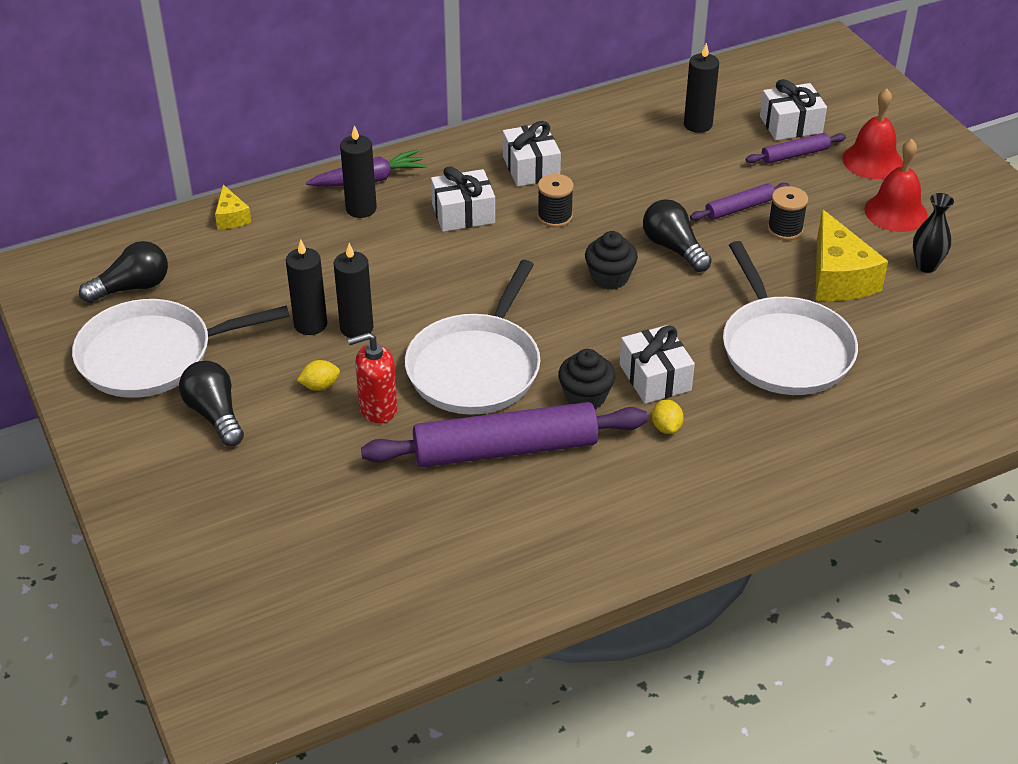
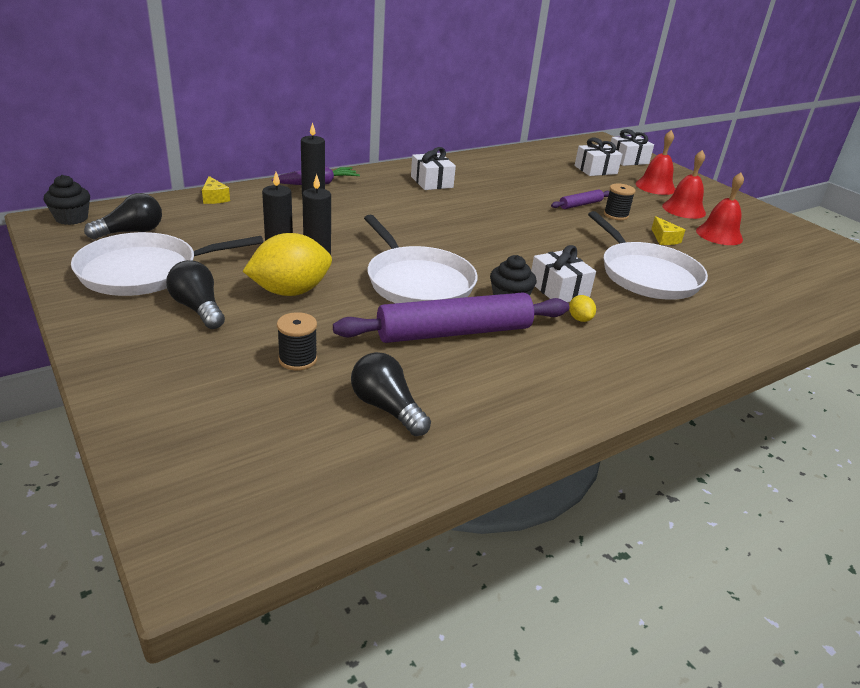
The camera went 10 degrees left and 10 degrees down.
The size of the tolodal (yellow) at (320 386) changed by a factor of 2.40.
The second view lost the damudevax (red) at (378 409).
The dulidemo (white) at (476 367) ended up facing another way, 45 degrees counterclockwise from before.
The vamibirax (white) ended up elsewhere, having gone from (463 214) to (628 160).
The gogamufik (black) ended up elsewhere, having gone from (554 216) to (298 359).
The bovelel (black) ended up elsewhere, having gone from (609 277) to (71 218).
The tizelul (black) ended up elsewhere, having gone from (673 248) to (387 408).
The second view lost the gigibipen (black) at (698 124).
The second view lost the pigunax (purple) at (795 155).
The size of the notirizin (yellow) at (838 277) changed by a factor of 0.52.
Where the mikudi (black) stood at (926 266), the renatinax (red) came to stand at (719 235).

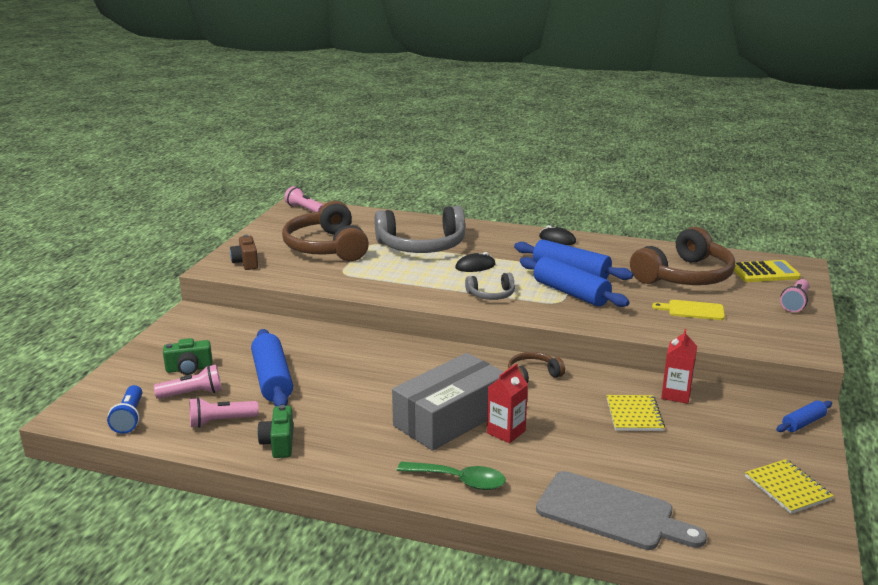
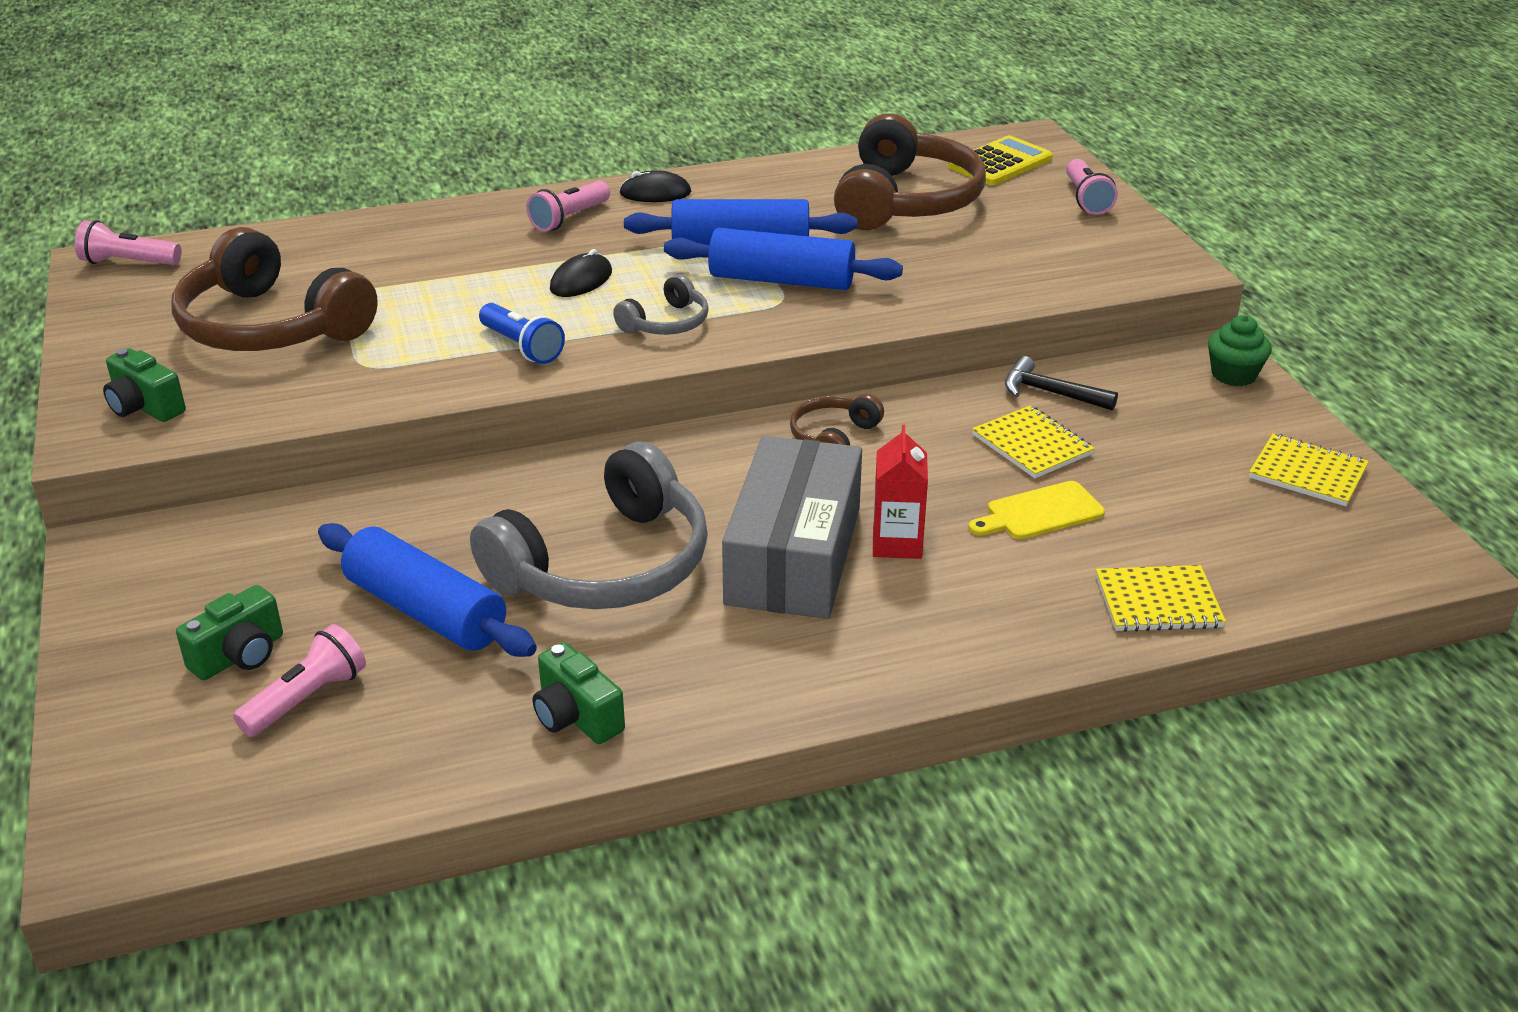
The camera went 35 degrees left and 10 degrees up.
The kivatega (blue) ended up elsewhere, having gone from (129 418) to (522 347).
The kivatega (pink) ended up elsewhere, having gone from (221 421) to (569 219).
What was the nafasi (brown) at (246 262) turned into the nafasi (green) at (145 407).
The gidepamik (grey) ended up elsewhere, having gone from (422 246) to (605 565).
The second view lost the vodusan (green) at (459 481).
Where the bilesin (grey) stood at (611 513), the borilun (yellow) came to stand at (1158 602).
The bilesin (yellow) ended up elsewhere, having gone from (692 310) to (1039 512).
Where the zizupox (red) stood at (676 394), the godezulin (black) came to stand at (1050 393).
Where the pigunax (blue) stood at (803 423), the bovelel (green) came to stand at (1233 375).

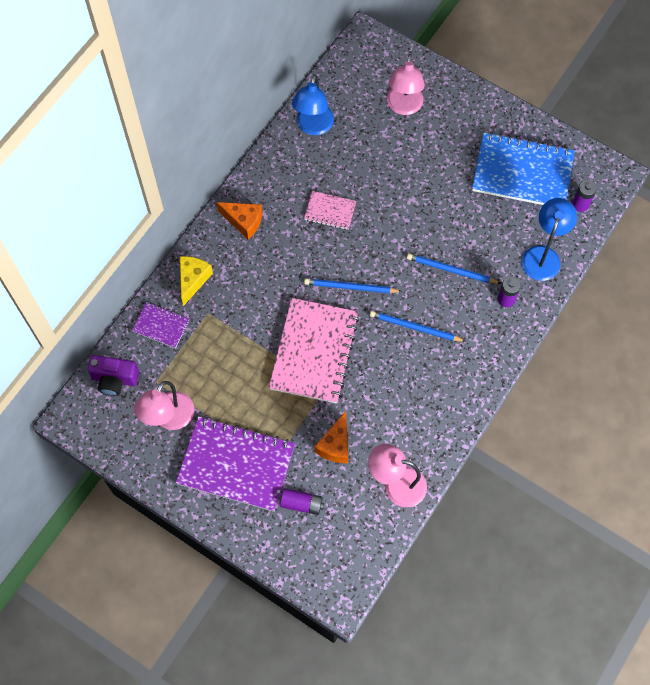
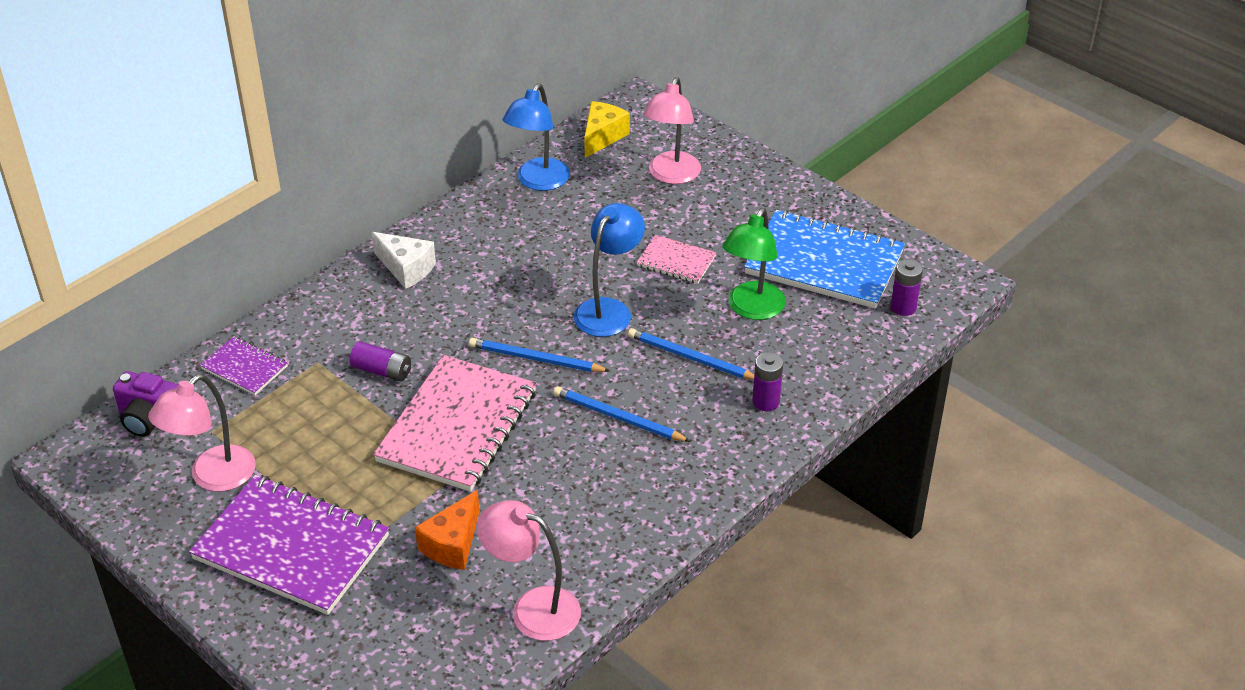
The camera went 10 degrees right and 25 degrees down.
The notirizin (yellow) ended up elsewhere, having gone from (193 280) to (602 137).
What was the notirizin (orange) at (244 222) turned into the notirizin (white) at (406 269).
The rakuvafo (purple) ended up elsewhere, having gone from (302 504) to (382 371).
The borilun (pink) ended up elsewhere, having gone from (330 211) to (676 261).
The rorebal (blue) ended up elsewhere, having gone from (543 255) to (609 310).
The second view gained the rorebal (green) at (752 309).

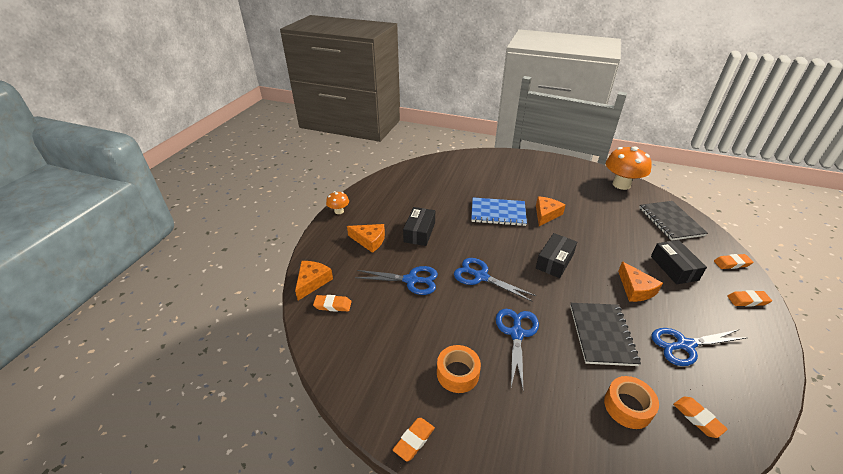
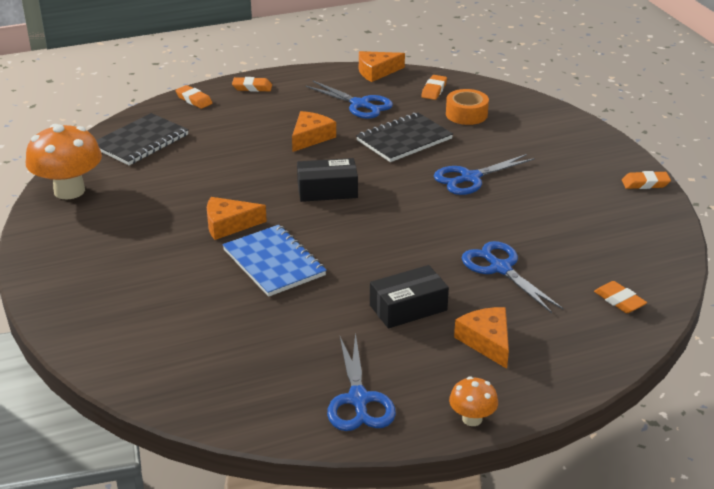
The camera went 130 degrees left and 5 degrees down.
The notirizin (orange) ended up elsewhere, having gone from (312 282) to (376 72).
The second view lost the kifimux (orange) at (457 373).
The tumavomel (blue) ended up elsewhere, having gone from (481 276) to (358 400).
The second view lost the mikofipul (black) at (674 268).
The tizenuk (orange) at (747 300) ended up facing another way, 45 degrees counterclockwise from before.

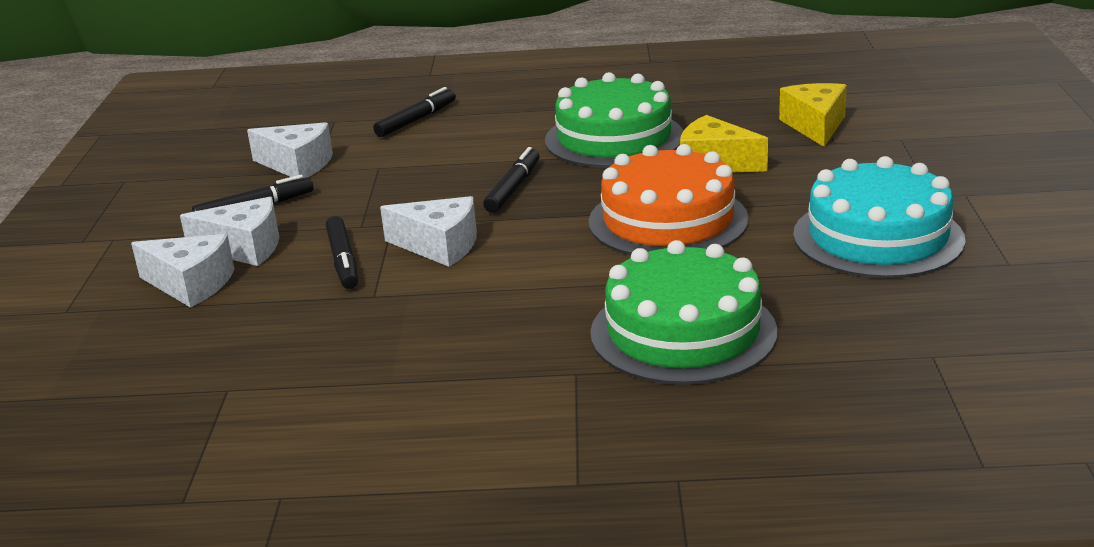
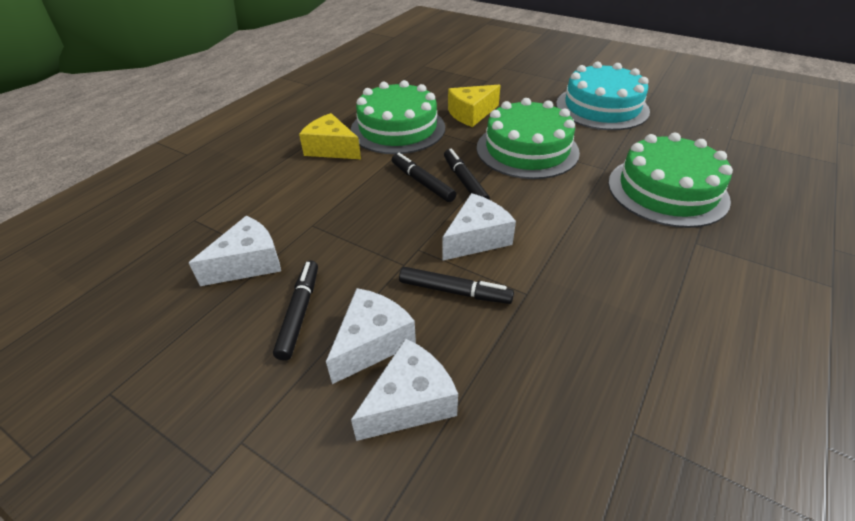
The camera went 60 degrees left and 15 degrees up.
The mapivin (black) ended up elsewhere, having gone from (416 120) to (464 182).
What was the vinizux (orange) at (668 220) turned into the vinizux (green) at (527 150).
The notirizin (yellow) ended up elsewhere, having gone from (815 126) to (331 149).

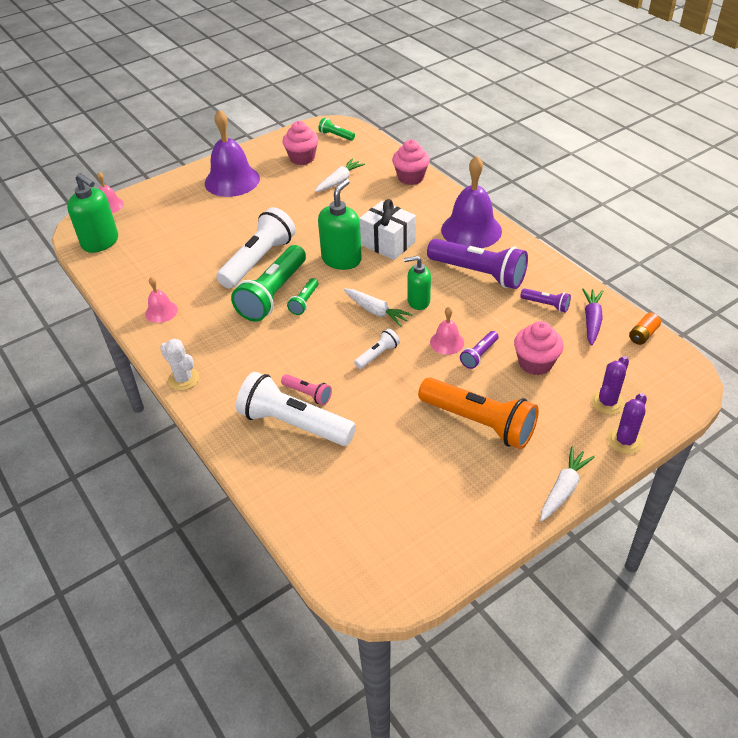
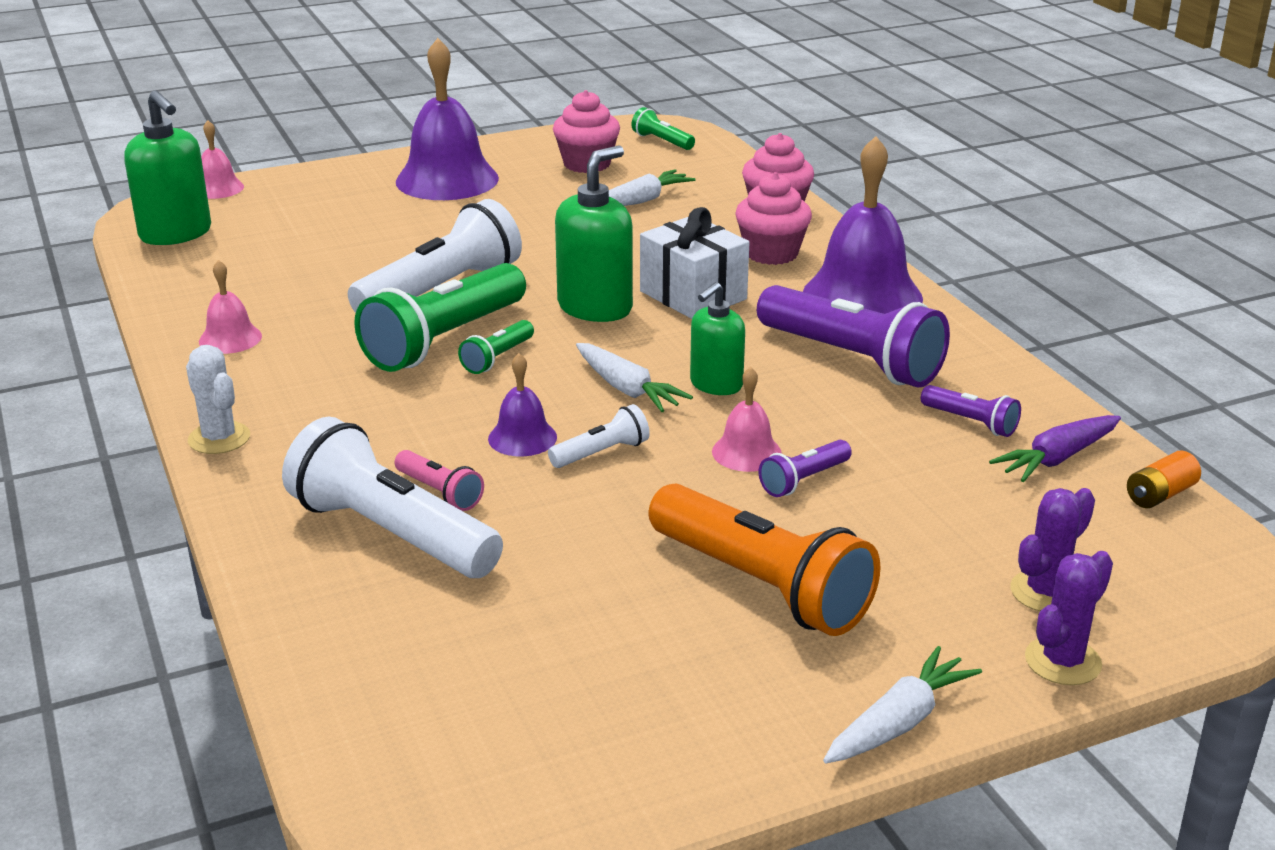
The camera went 10 degrees right and 15 degrees down.
The damudevax (green) at (418 301) ended up facing another way, 60 degrees counterclockwise from before.
The bovelel (pink) ended up elsewhere, having gone from (535 363) to (771 253).
The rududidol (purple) at (591 321) ended up facing another way, 150 degrees counterclockwise from before.
The second view gained the renatinax (purple) at (522 438).

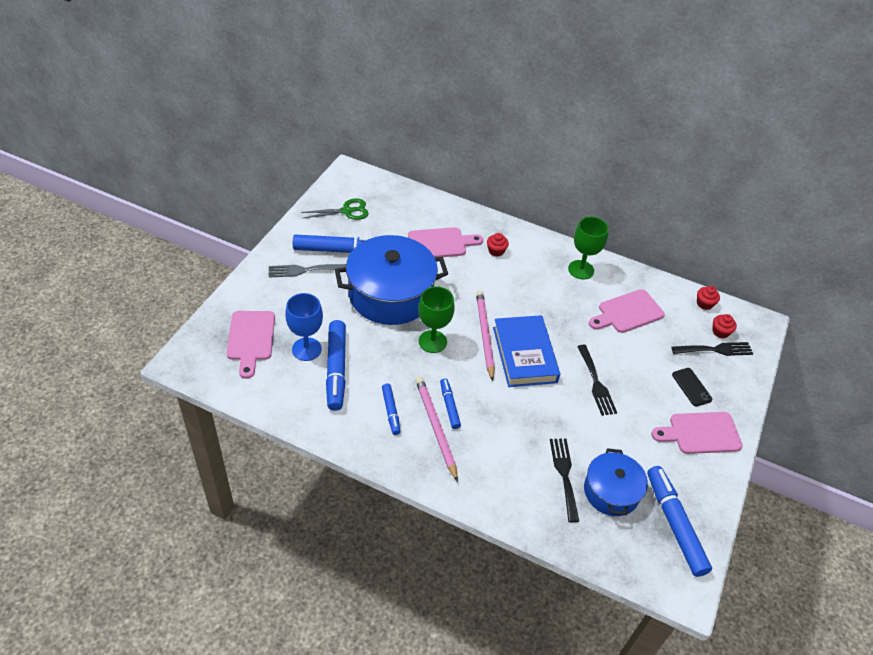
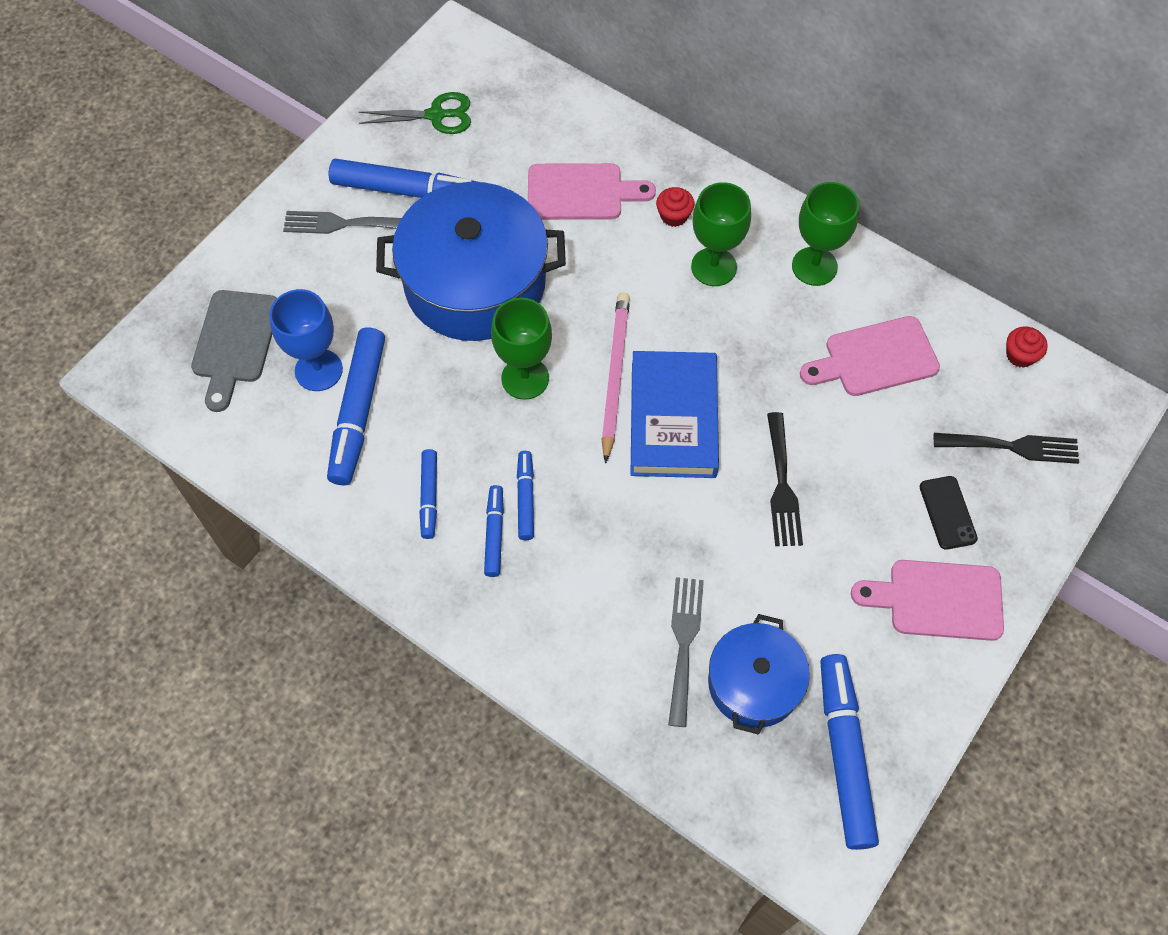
The camera went 15 degrees right and 15 degrees up.
What was the bilesin (pink) at (251 339) turned into the bilesin (grey) at (235 343).
Where the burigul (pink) stood at (435 427), the mapivin (blue) came to stand at (494 534).
What was the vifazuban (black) at (564 474) turned into the vifazuban (grey) at (684 643).
The second view lost the bovelel (red) at (720 332).
The second view gained the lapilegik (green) at (713 267).

